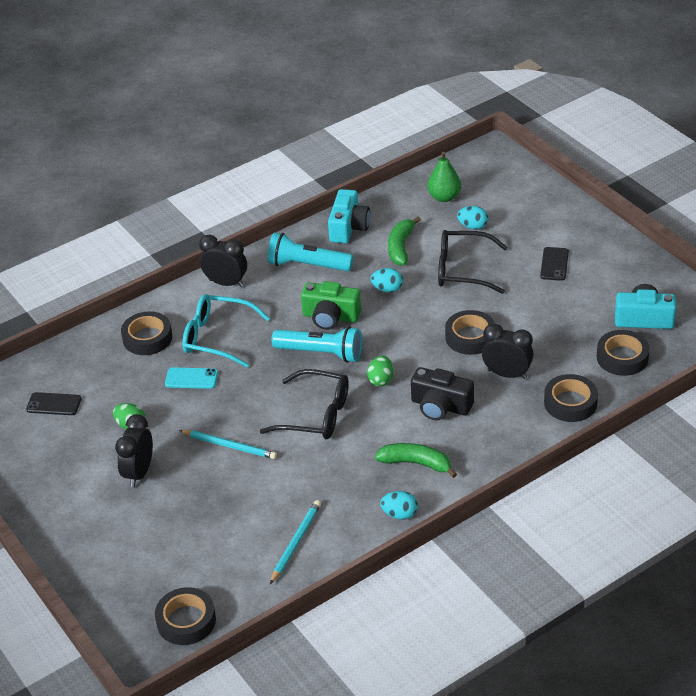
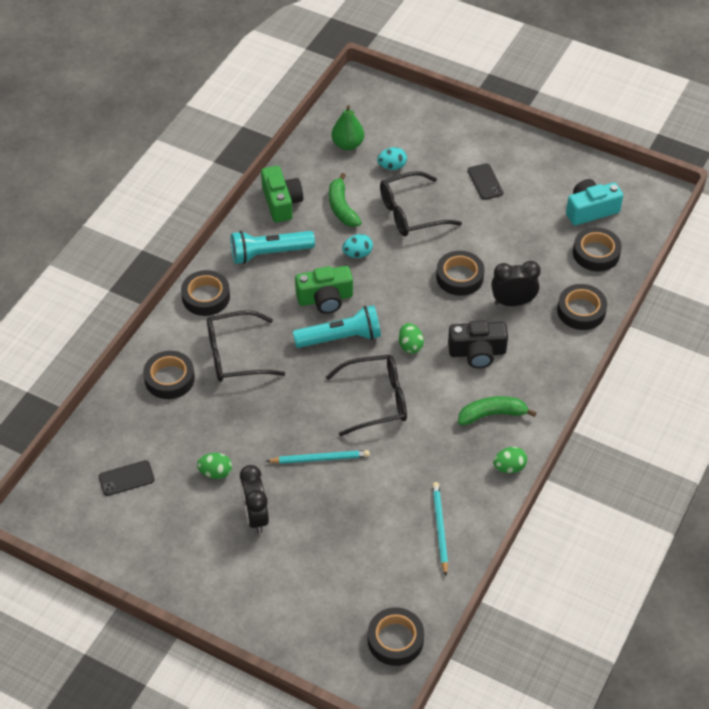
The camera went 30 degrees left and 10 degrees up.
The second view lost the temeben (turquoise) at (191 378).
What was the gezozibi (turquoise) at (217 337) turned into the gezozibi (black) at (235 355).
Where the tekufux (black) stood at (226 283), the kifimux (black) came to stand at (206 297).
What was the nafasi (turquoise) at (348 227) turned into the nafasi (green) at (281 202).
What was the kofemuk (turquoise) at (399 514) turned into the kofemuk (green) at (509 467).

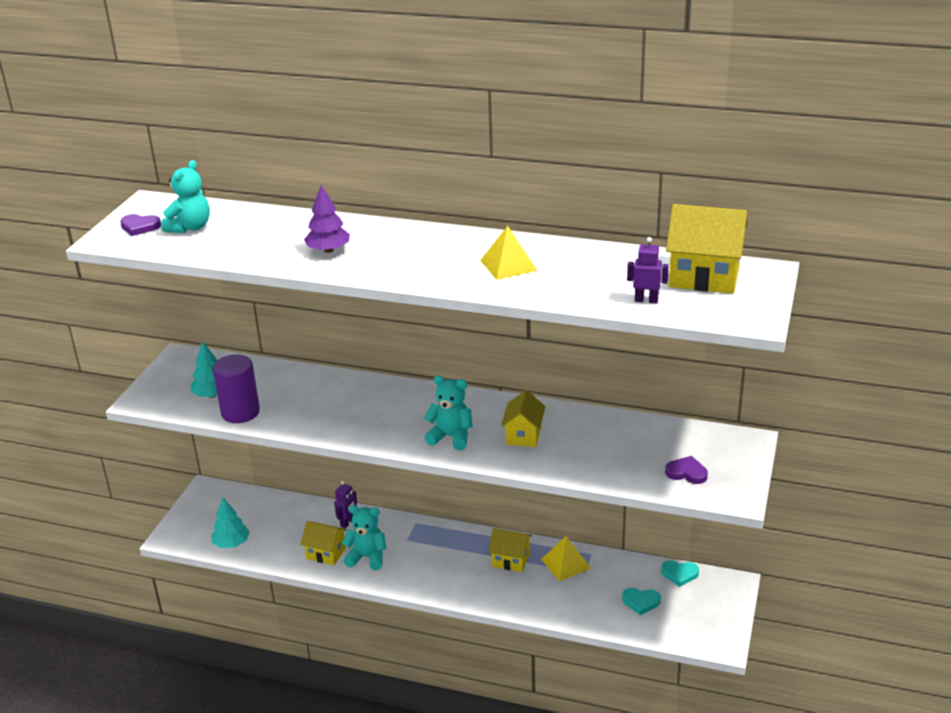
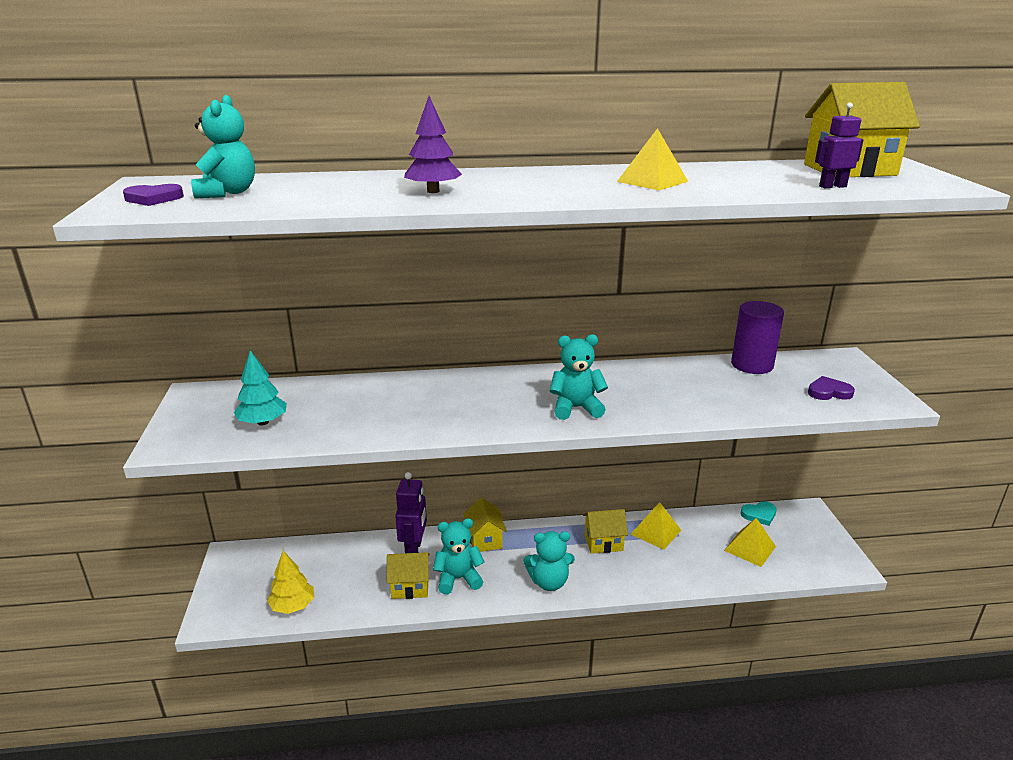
The camera went 25 degrees left and 5 degrees down.
What was the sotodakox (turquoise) at (231 543) turned into the sotodakox (yellow) at (293 606).
The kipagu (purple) ended up elsewhere, having gone from (240 412) to (752 365).
The size of the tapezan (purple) at (347 523) changed by a factor of 1.58.
The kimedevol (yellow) ended up elsewhere, having gone from (523 435) to (485 540).
Where the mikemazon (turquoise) stood at (641 602), the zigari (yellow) came to stand at (750 548).
The second view gained the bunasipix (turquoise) at (549 582).

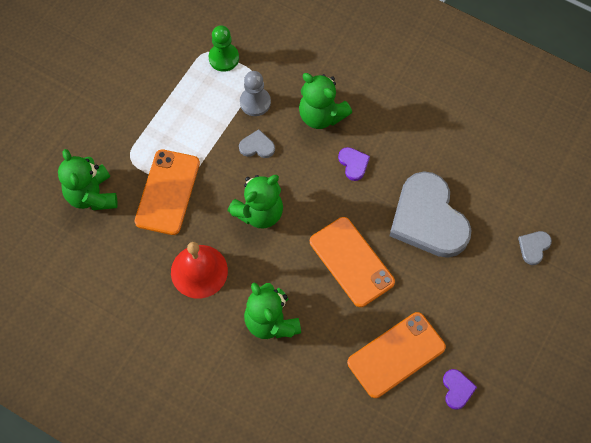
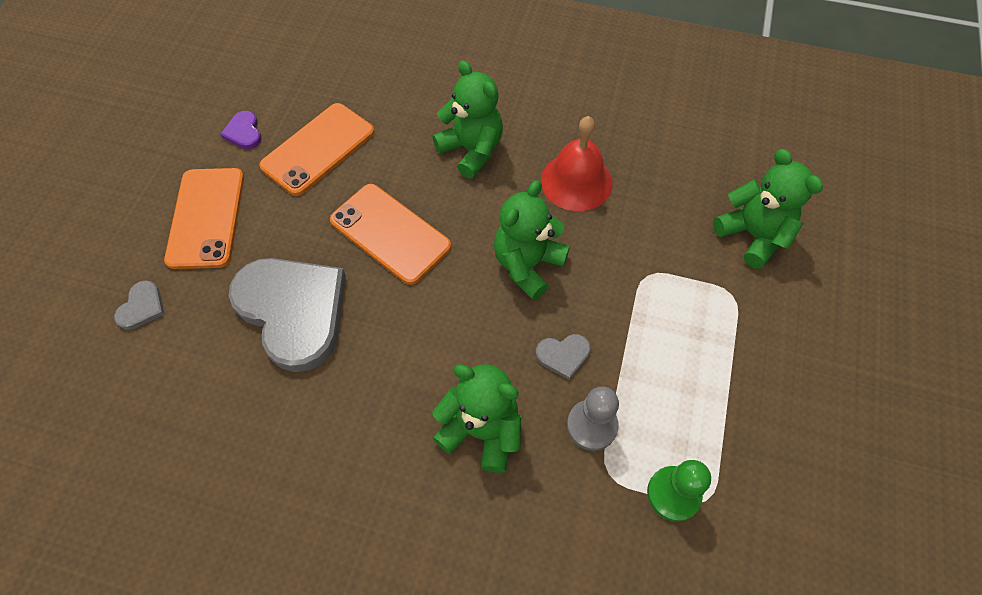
The camera went 165 degrees right and 5 degrees down.
The temeben (orange) ended up elsewhere, having gone from (167 192) to (206 218).
The second view lost the mikemazon (purple) at (353 164).

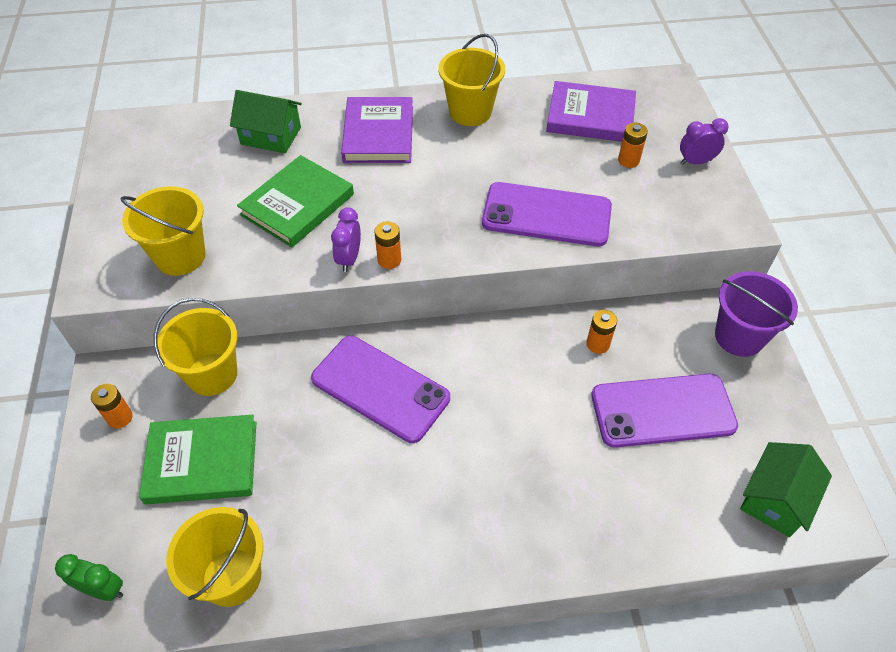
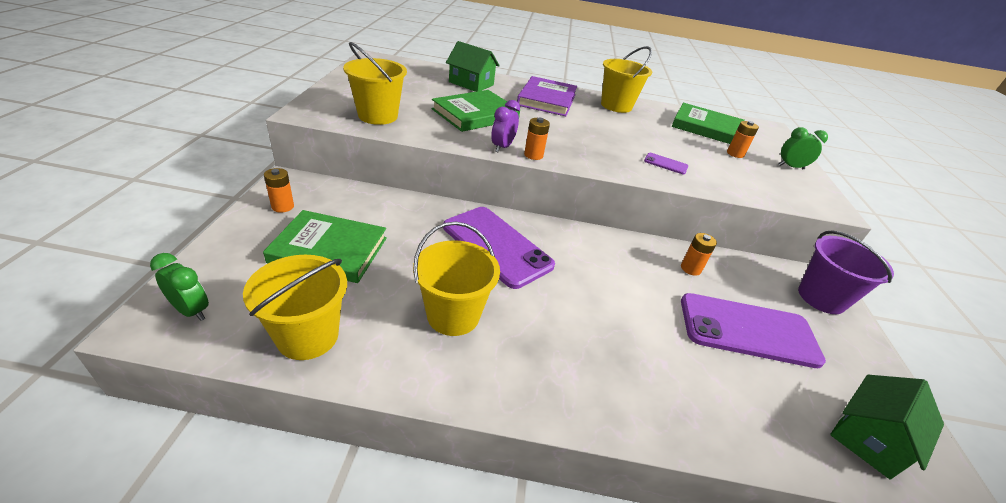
The camera went 10 degrees right and 15 degrees down.
The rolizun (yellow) ended up elsewhere, having gone from (212 374) to (453 315).
The size of the temeben (purple) at (546 215) changed by a factor of 0.41.
What was the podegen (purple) at (590 116) turned into the podegen (green) at (706 128).
What was the tekufux (purple) at (695 162) turned into the tekufux (green) at (790 167).

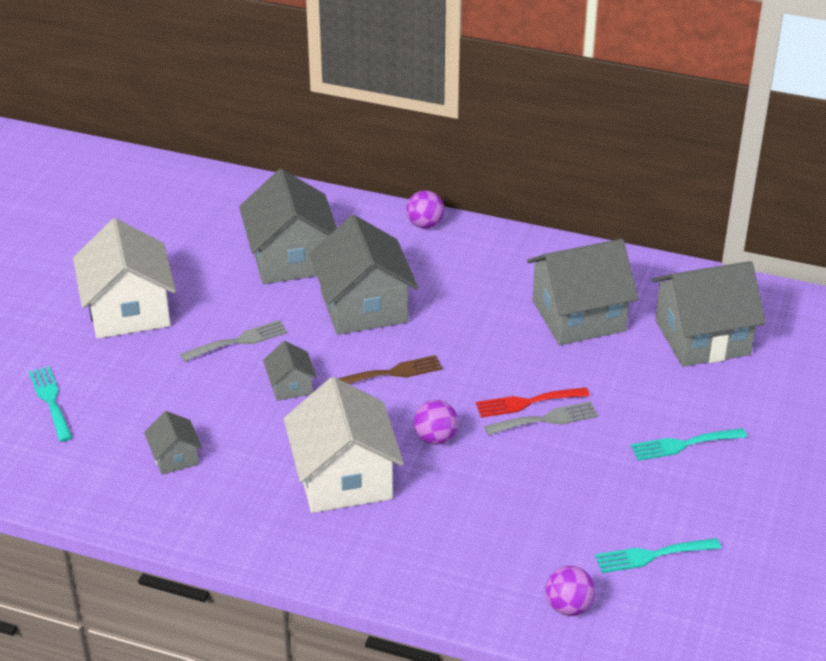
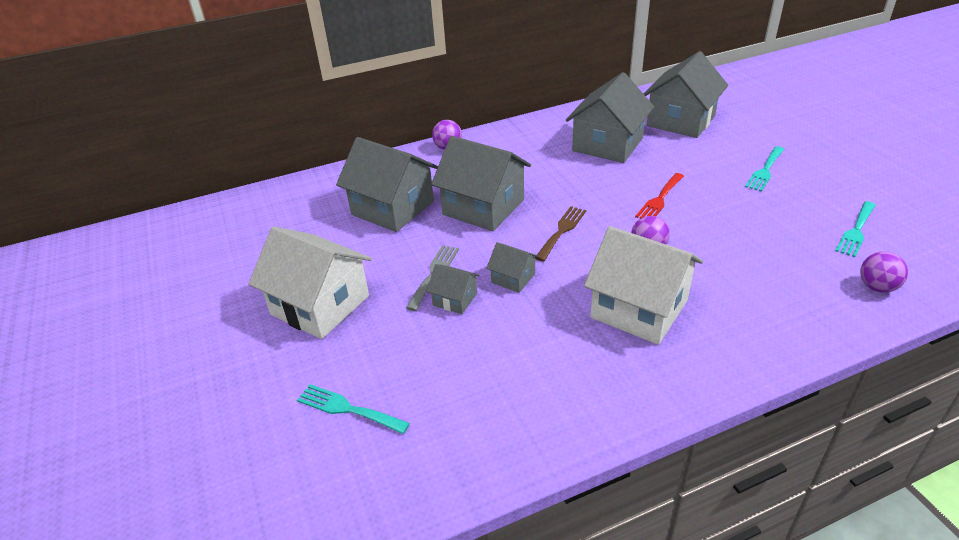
The camera went 40 degrees left and 0 degrees up.
The kimedevol (grey) ended up elsewhere, having gone from (175 457) to (455 299).
The second view lost the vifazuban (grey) at (546 419).

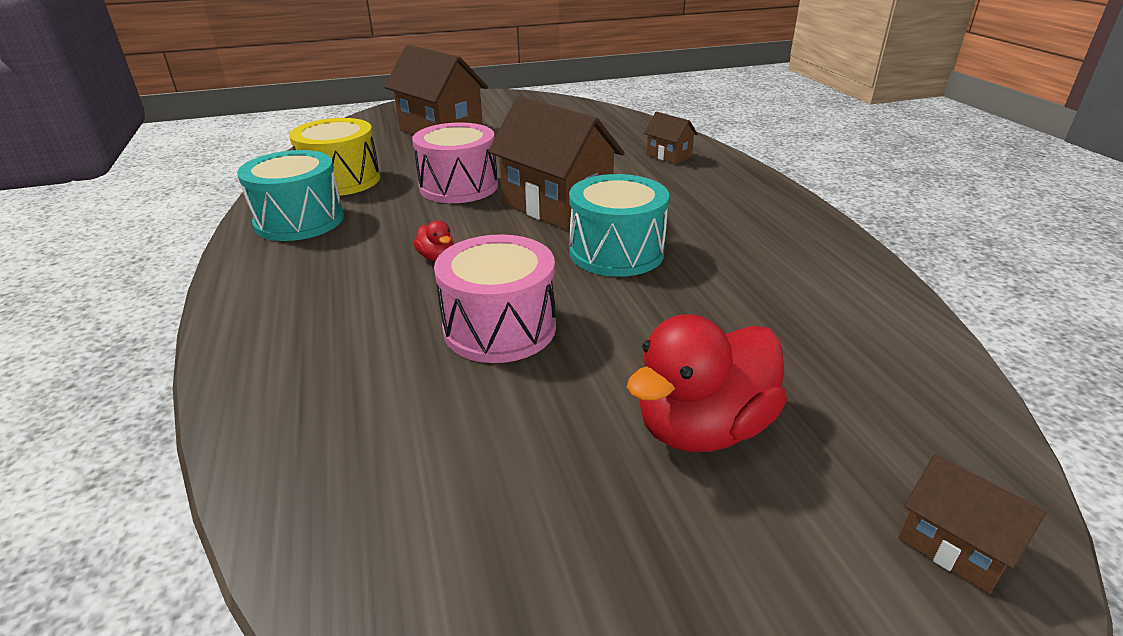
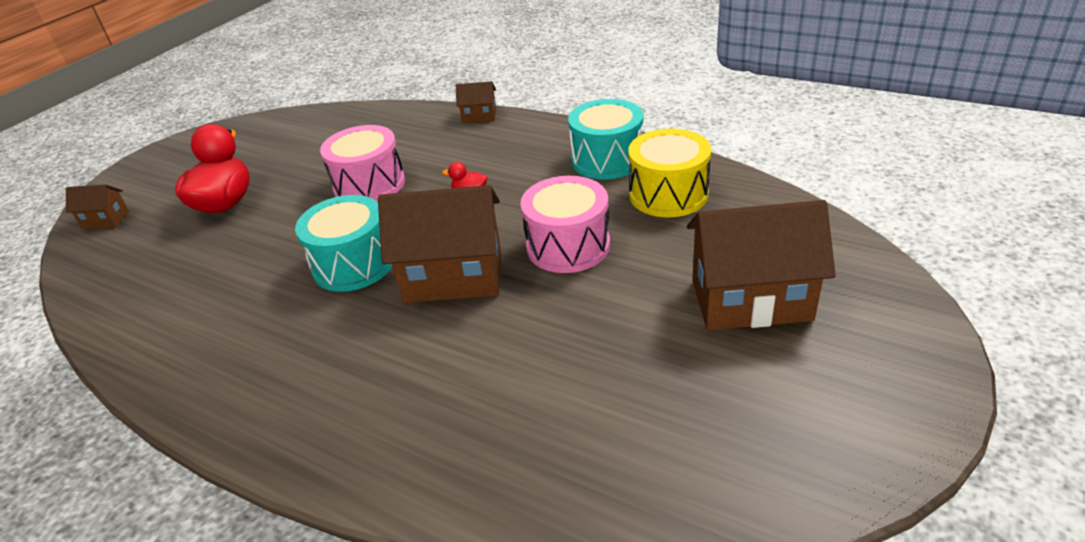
The camera went 140 degrees right and 5 degrees up.
The kimedevol (brown) ended up elsewhere, having gone from (669 156) to (479 116).

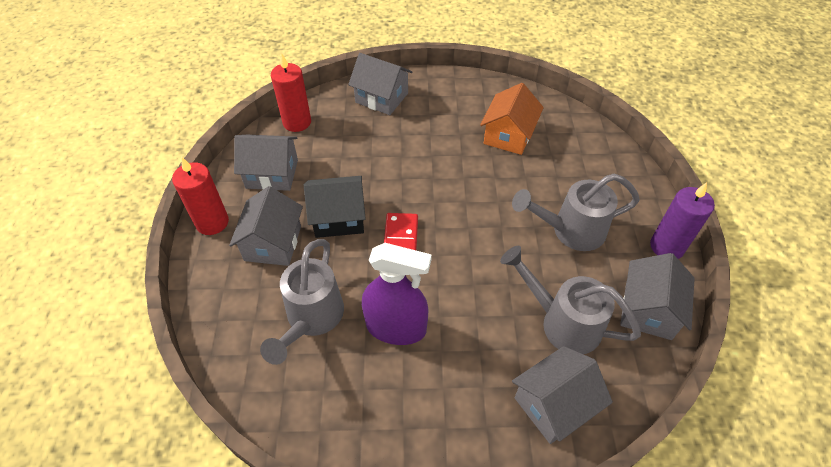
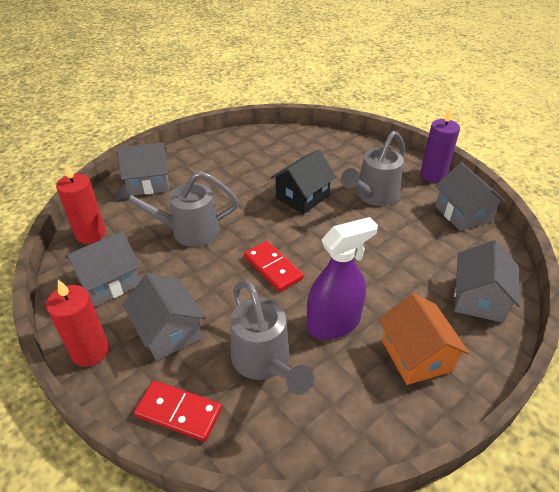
The camera went 40 degrees left and 10 degrees down.
The kimedevol (black) ended up elsewhere, having gone from (339 218) to (302 197).
The kimedevol (orange) ended up elsewhere, having gone from (508 135) to (416 355).
The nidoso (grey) ended up elsewhere, having gone from (562 322) to (187 231).
The second view gained the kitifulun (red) at (179 412).

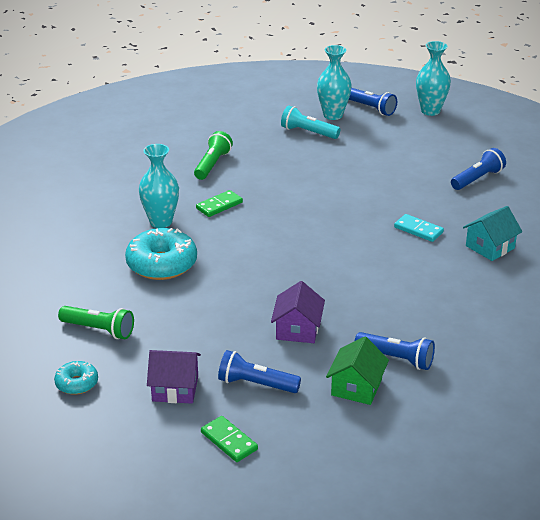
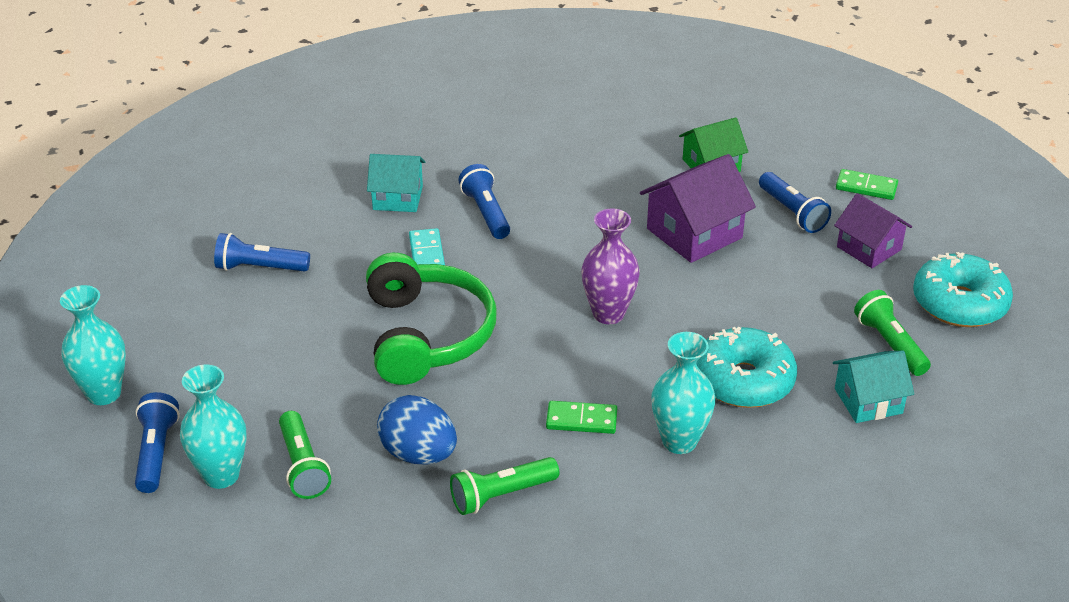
The camera went 135 degrees left and 5 degrees up.
The size of the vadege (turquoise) at (77 383) changed by a factor of 1.89.
The kitifulun (green) at (229 441) ended up facing another way, 75 degrees counterclockwise from before.
The size of the kimedevol (purple) at (297 329) changed by a factor of 1.51.
What was the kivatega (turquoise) at (308 132) turned into the kivatega (green) at (303 466).
The kivatega (blue) ended up elsewhere, having gone from (396 358) to (486 213).
The second view gained the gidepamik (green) at (426 335).
The second view gained the kofemuk (blue) at (418 454).
The second view gained the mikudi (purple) at (608 314).
The second view gained the kimedevol (turquoise) at (868 401).

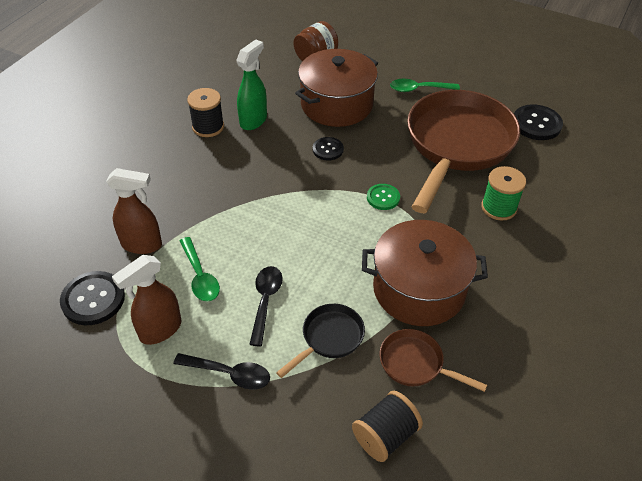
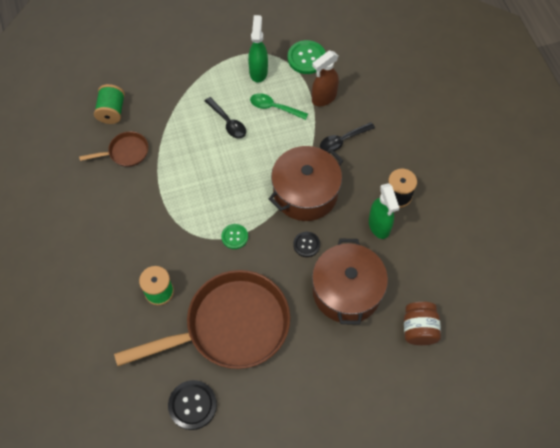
The camera went 135 degrees right and 15 degrees up.
What was the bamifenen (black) at (93 299) turned into the bamifenen (green) at (306 58).
What was the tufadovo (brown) at (160 330) turned into the tufadovo (green) at (258 71).
The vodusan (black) ended up elsewhere, having gone from (229 374) to (342 140).
The second view lost the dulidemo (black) at (329 338).
What was the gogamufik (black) at (385 435) turned into the gogamufik (green) at (112 111).
The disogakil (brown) ended up elsewhere, having gone from (419 289) to (305 193).
The second view lost the vodusan (green) at (419 89).
The dulidemo (brown) at (457 145) ended up facing another way, 90 degrees counterclockwise from before.

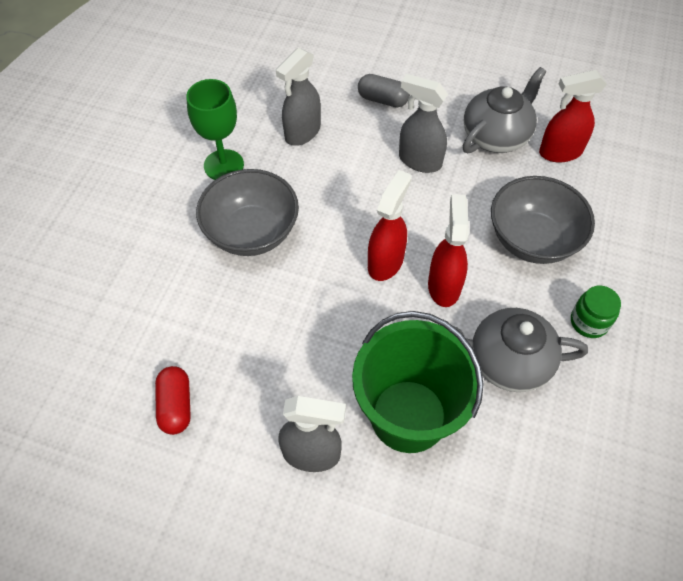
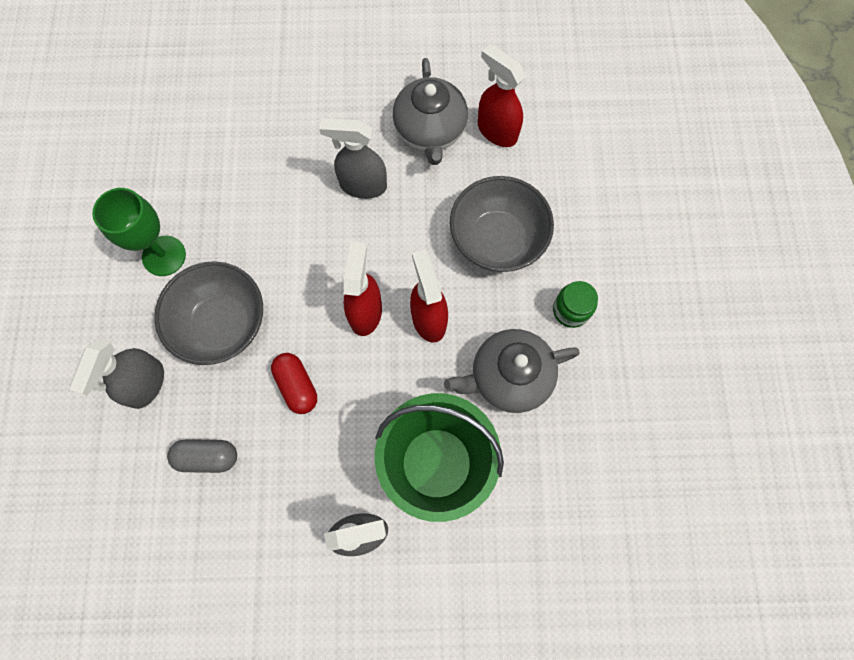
The camera went 20 degrees left and 15 degrees up.
The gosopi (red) ended up elsewhere, having gone from (176 406) to (297 386).
The tufadovo (grey) ended up elsewhere, having gone from (302 133) to (146 384).
The gosopi (grey) ended up elsewhere, having gone from (383 100) to (207 457).
The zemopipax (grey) at (496 136) ended up facing another way, 150 degrees clockwise from before.
The tufadovo (red) at (559 152) ended up facing another way, 75 degrees clockwise from before.

